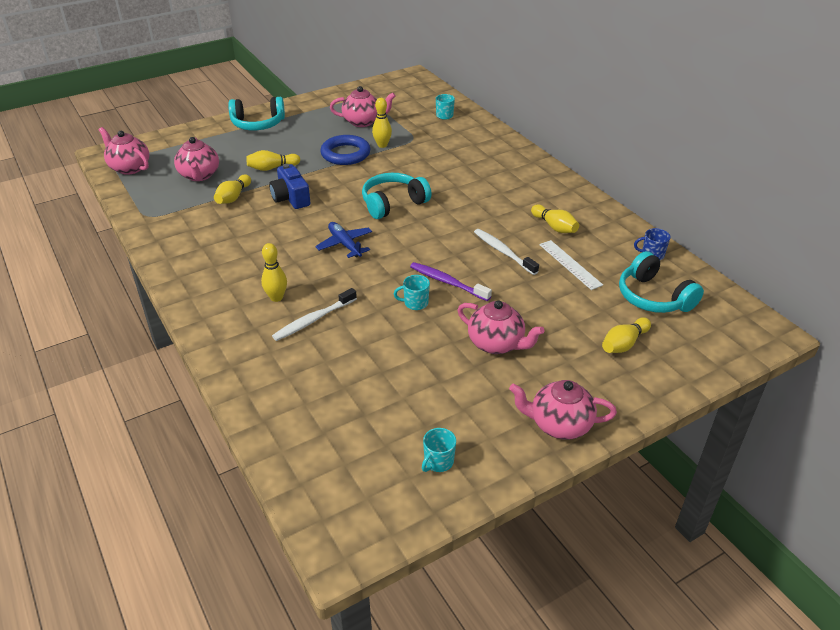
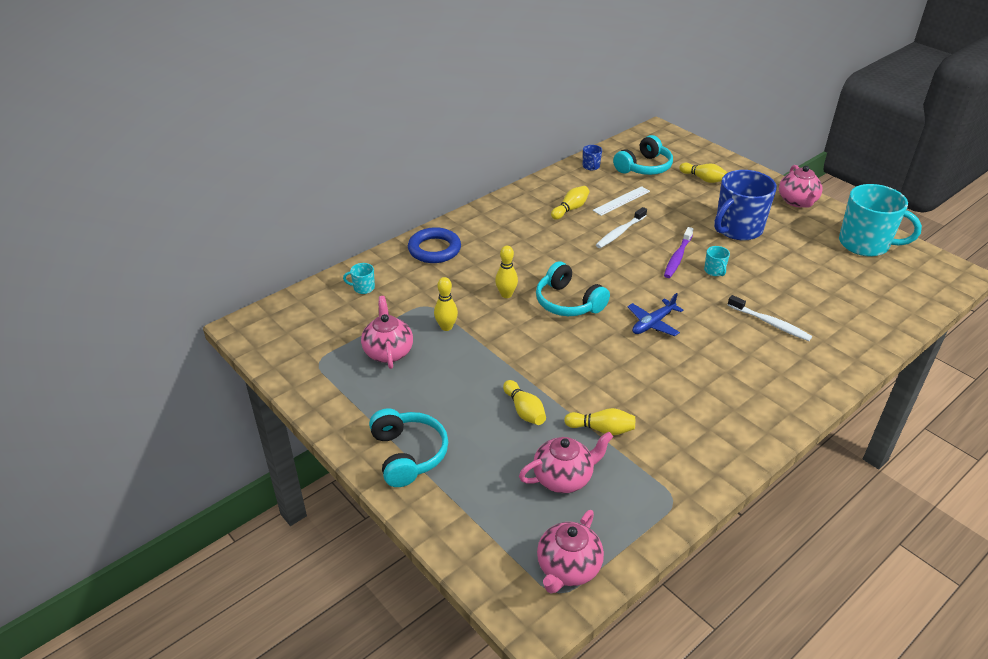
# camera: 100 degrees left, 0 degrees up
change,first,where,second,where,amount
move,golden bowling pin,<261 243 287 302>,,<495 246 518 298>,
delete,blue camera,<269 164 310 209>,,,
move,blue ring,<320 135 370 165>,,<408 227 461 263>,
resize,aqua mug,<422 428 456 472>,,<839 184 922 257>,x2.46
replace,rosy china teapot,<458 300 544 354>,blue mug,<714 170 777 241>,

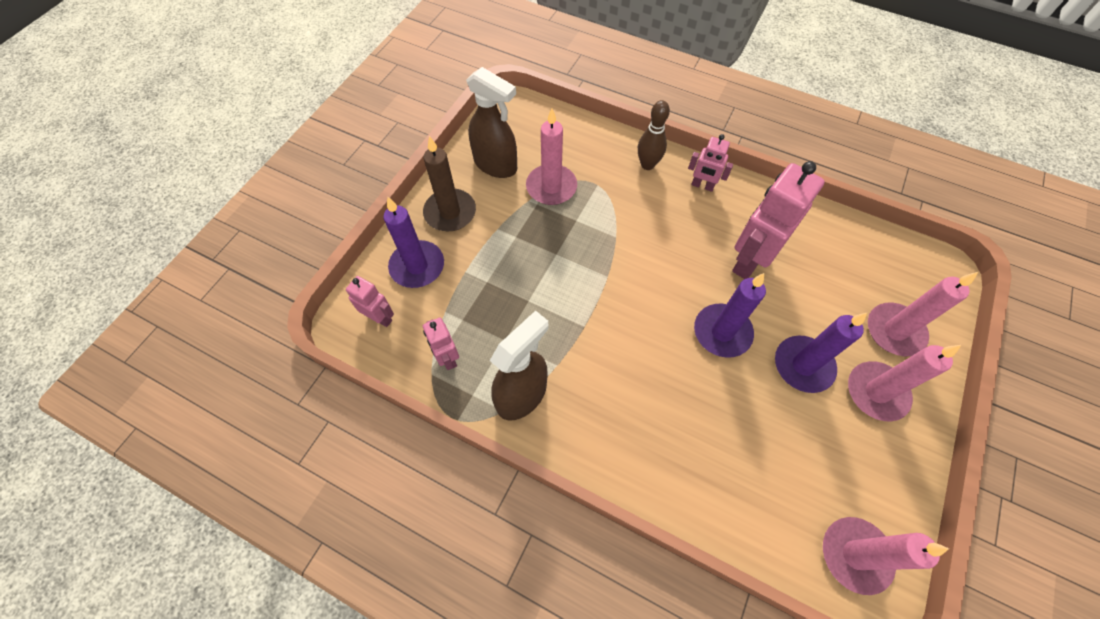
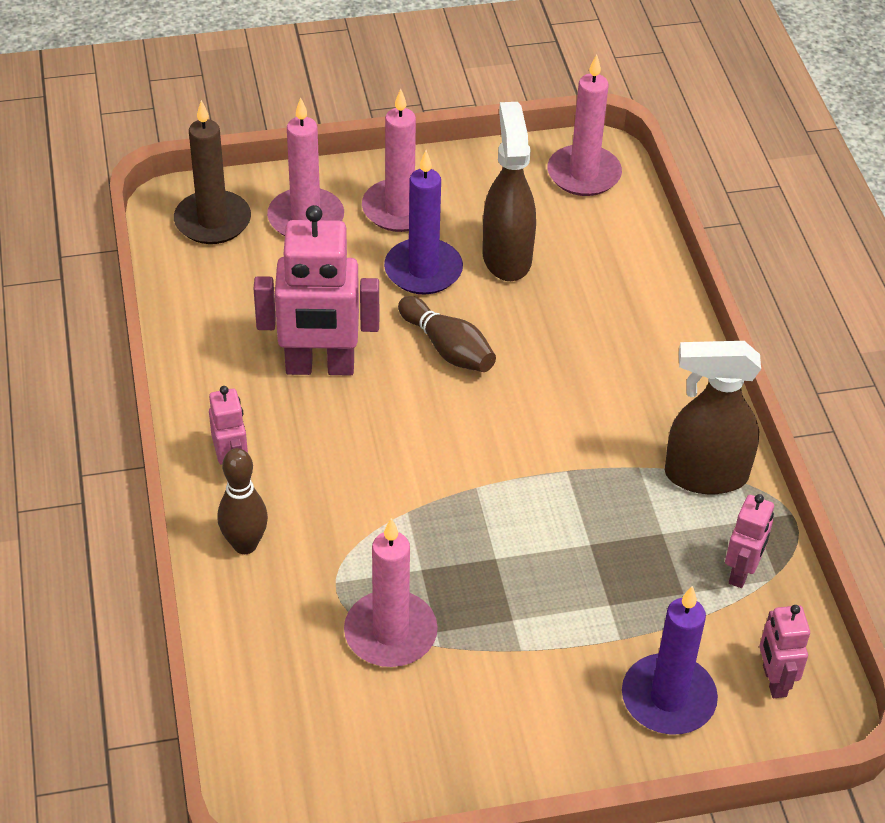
# camera: 130 degrees left, 15 degrees down
change,first,where,second,where,amount
move,dark brown wax candle,<423 136 476 231>,,<174 100 251 244>,
move,dark brown spray cleaner,<466 67 517 178>,,<482 102 536 281>,
replace,purple wax candle,<694 273 766 358>,dark brown bowling pin,<398 296 496 372>,

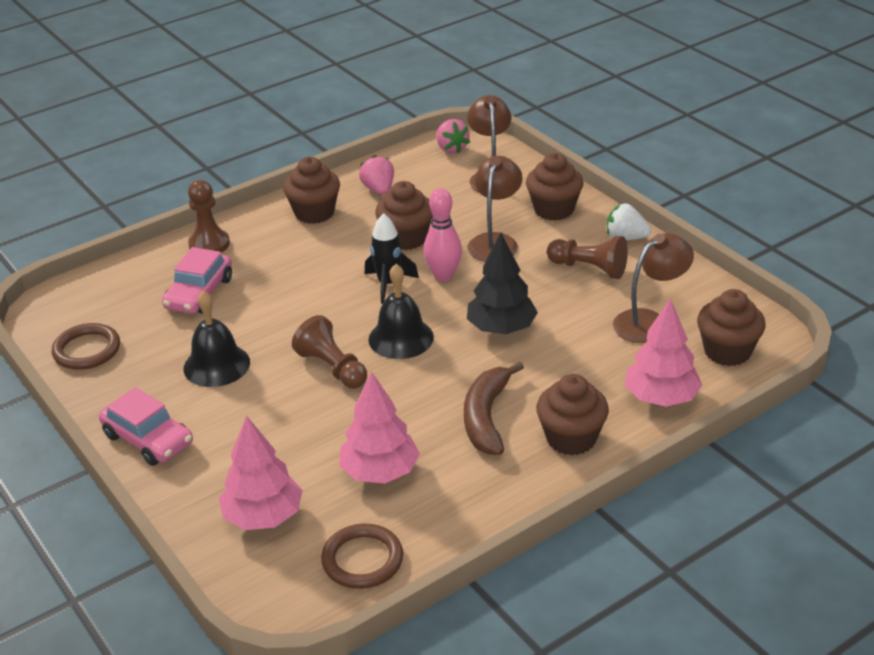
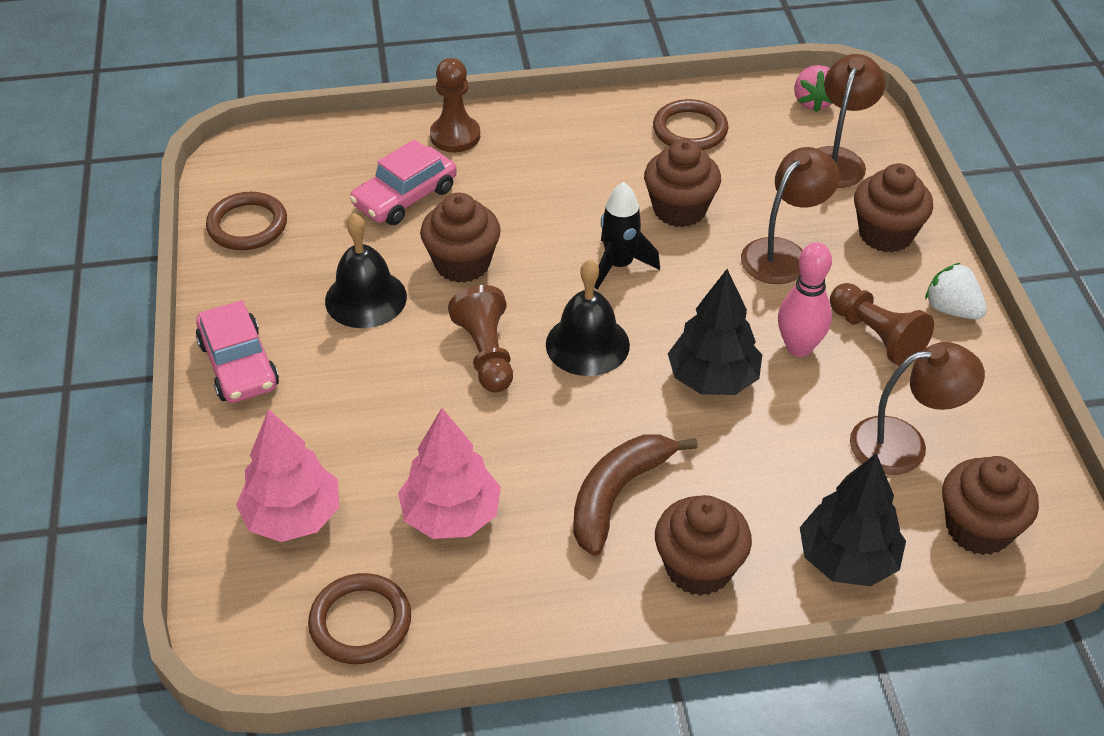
# camera: 25 degrees right, 10 degrees up
change,first,where,second,where,amount
move,dark brown fairy cake,<283 157 340 224>,,<420 193 501 283>,
replace,rosy toy strawberry,<359 155 394 195>,dark brown ring,<653 99 728 150>,
move,rosy bowling pin,<423 188 462 281>,,<778 242 832 357>,
recolor,rosy tree,<625 298 702 407>,ebony tree,<800 453 906 586>,

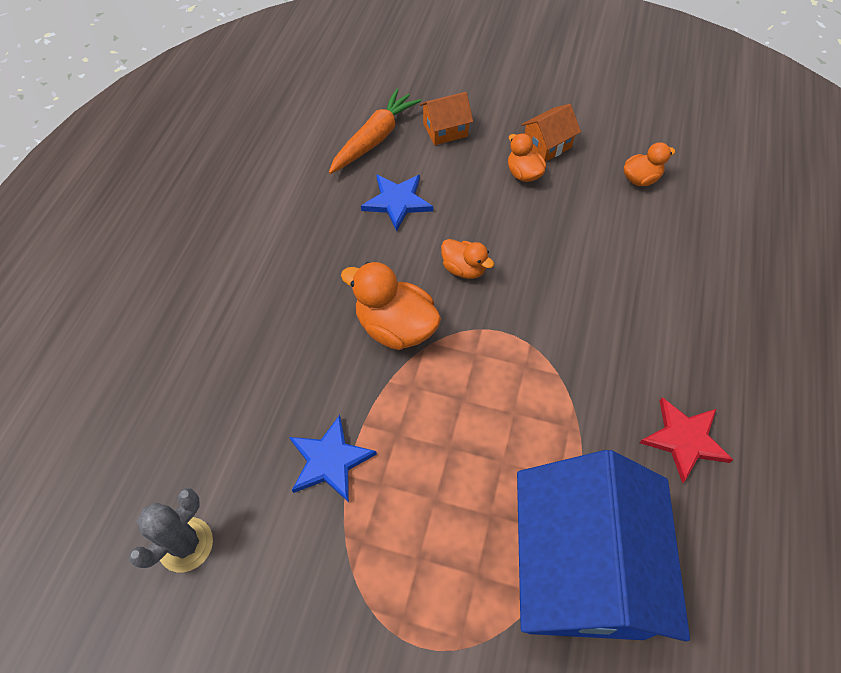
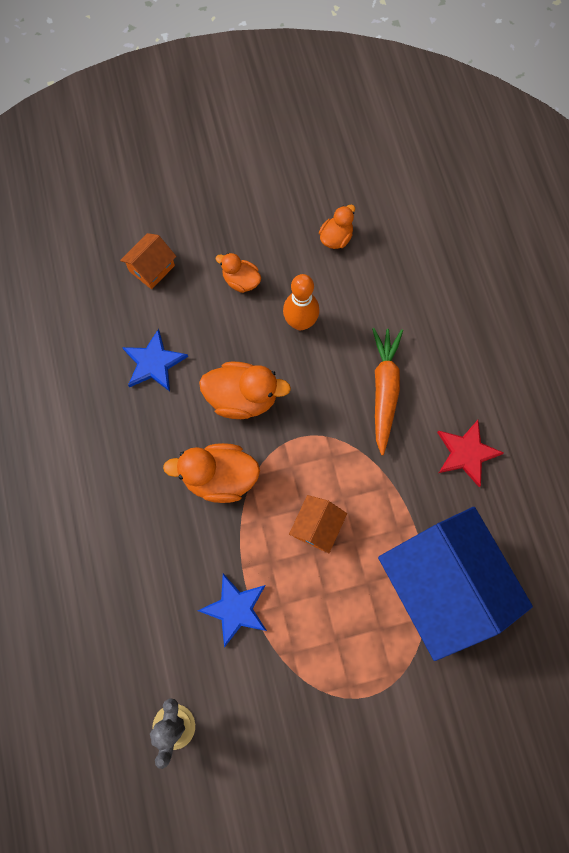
# camera: 30 degrees left, 15 degrees up
change,first,where,second,where,amount
move,orange-coloured root vegetable,<329 88 421 174>,,<372 328 403 455>,
resize,orange-coloured rubber duck,<441 239 494 279>,,<199 361 291 419>,x1.71
move,orange-coloured cottage,<521 104 581 162>,,<289 495 347 553>,
insert,,,orange-coloured bowling pin,<283 274 320 330>,

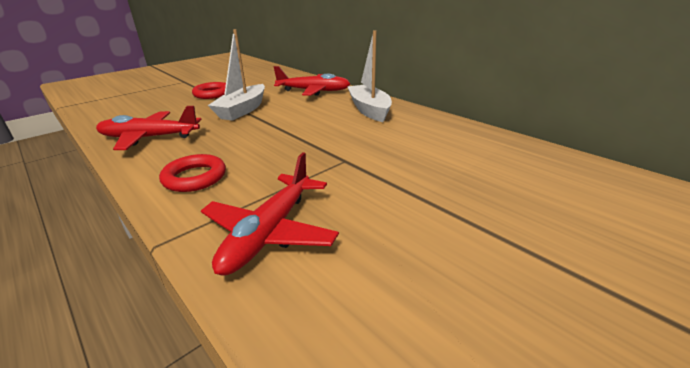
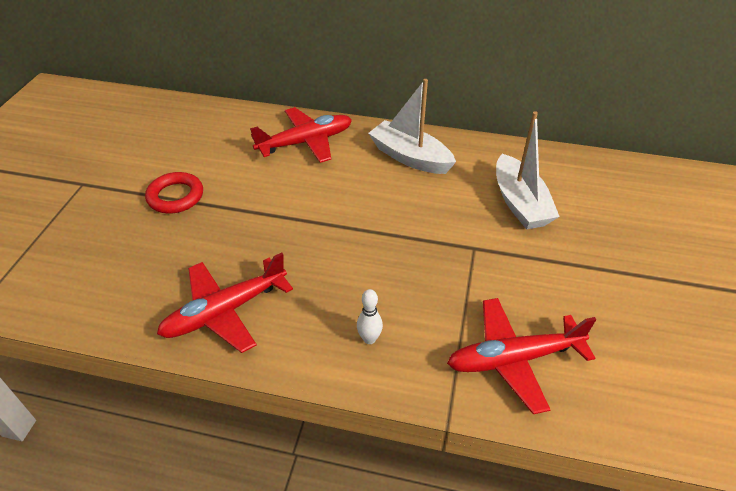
# camera: 35 degrees left, 15 degrees up
change,first,where,second,where,amount
replace,red ring,<159 154 226 192>,white bowling pin,<357 289 383 344>,
rotate,red plane,<201 152 339 276>,,<447 298 596 414>,90 degrees clockwise
move,white sailboat,<208 29 265 121>,,<496 111 560 230>,

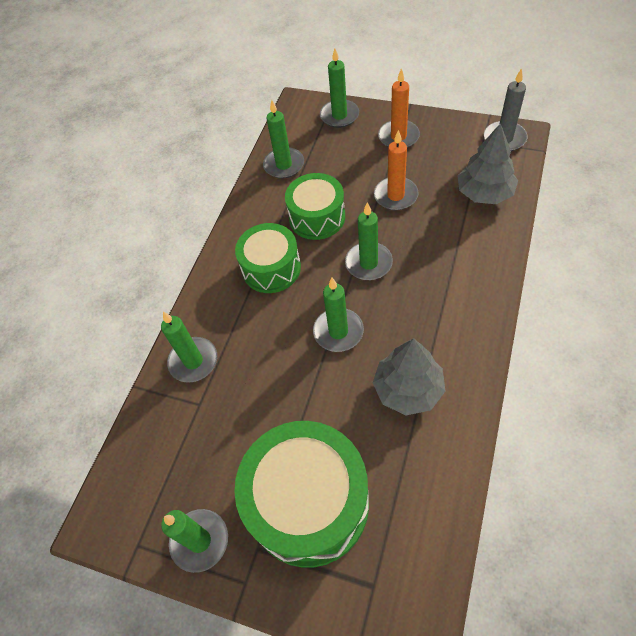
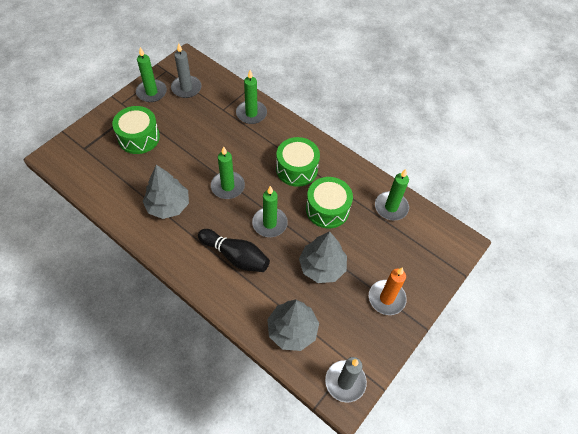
# camera: 100 degrees right, 0 degrees up
change,first,where,second,where,amount
resize,leaf-green toy drum,<234 421 369 568>,,<112 106 160 154>,x0.62
delete,leaf-green wax candle,<320 48 359 128>,,,
replace,orange-coloured wax candle,<374 130 419 210>,grey tree,<299 231 347 283>,
insert,,,grey wax candle,<171 43 202 98>,
insert,,,ebony bowling pin,<198 229 270 272>,

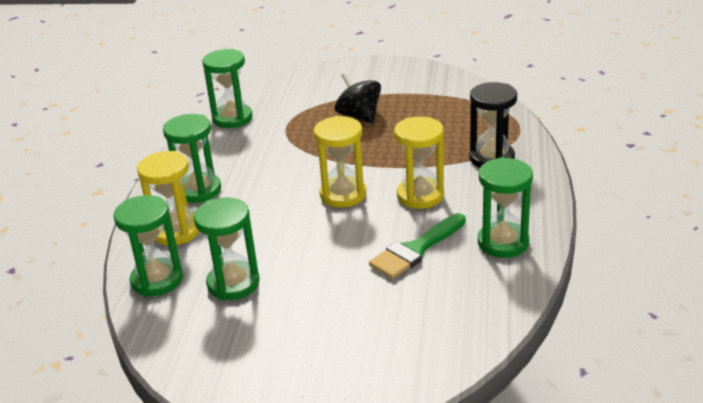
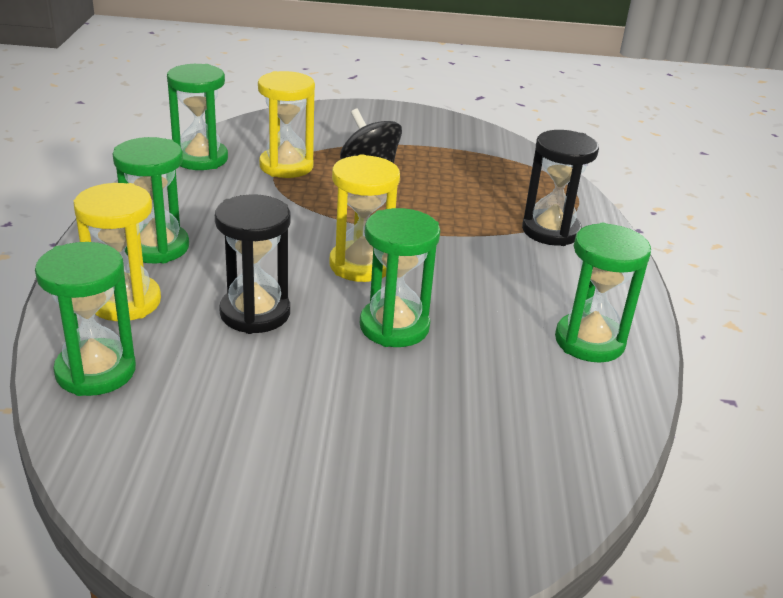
# camera: 10 degrees left, 0 degrees up
change,first,where,second,where,amount
move,leaf-green sand timer,<194 197 259 300>,,<360 208 440 347>,
delete,leaf-green paint brush,<369 213 466 279>,,,
move,golden sand timer,<394 116 444 209>,,<258 71 315 178>,
insert,,,ebony sand timer,<215 194 291 334>,

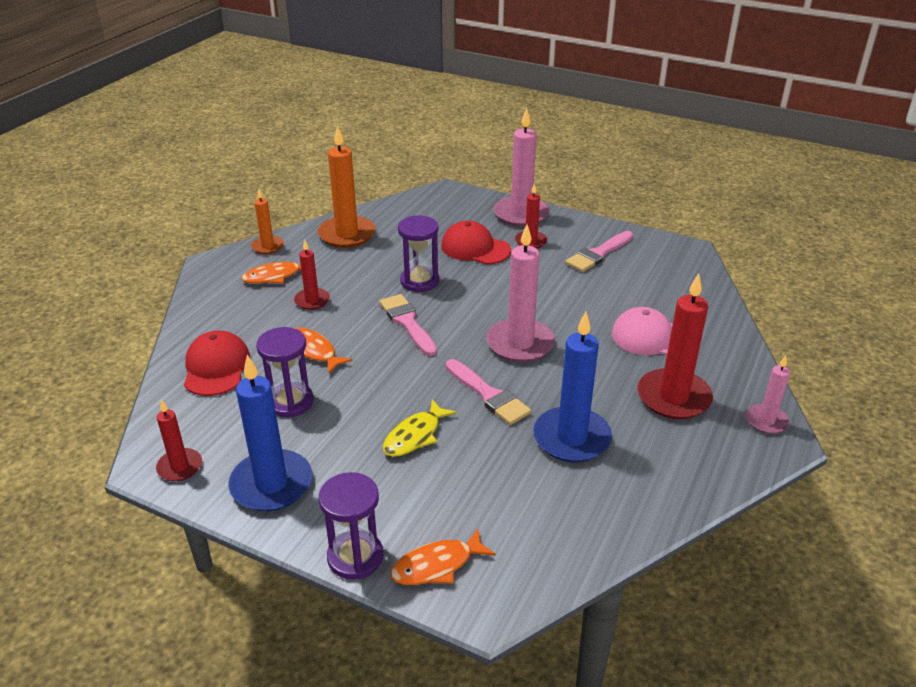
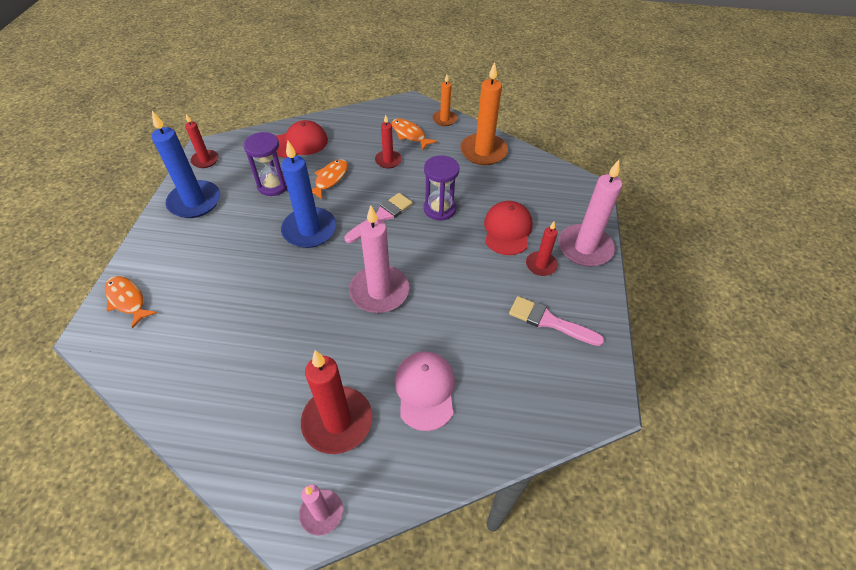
# camera: 70 degrees right, 15 degrees up
change,first,where,second,where,amount
delete,purple sand timer,<319 472 383 580>,,,
delete,golden toy fish,<383 399 457 457>,,,
delete,rosy paint brush,<446 359 531 425>,,,
move,blue wax candle,<533 311 612 462>,,<281 141 336 248>,

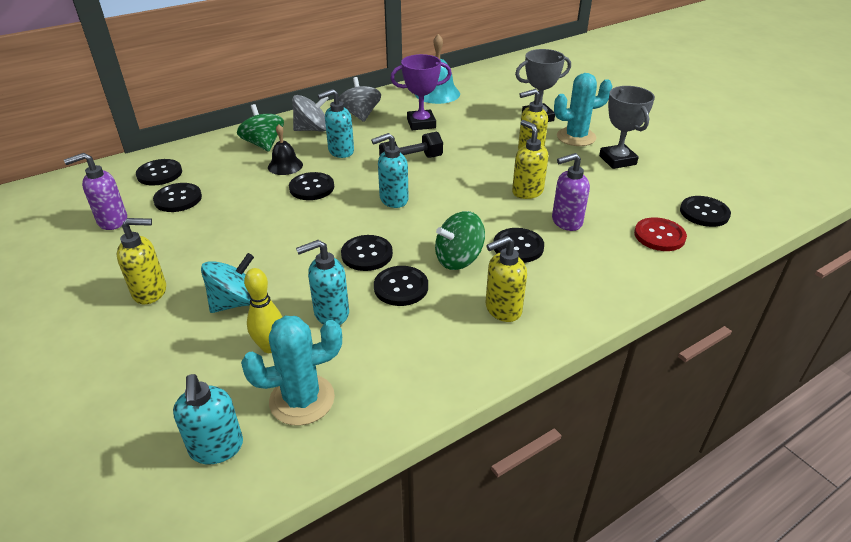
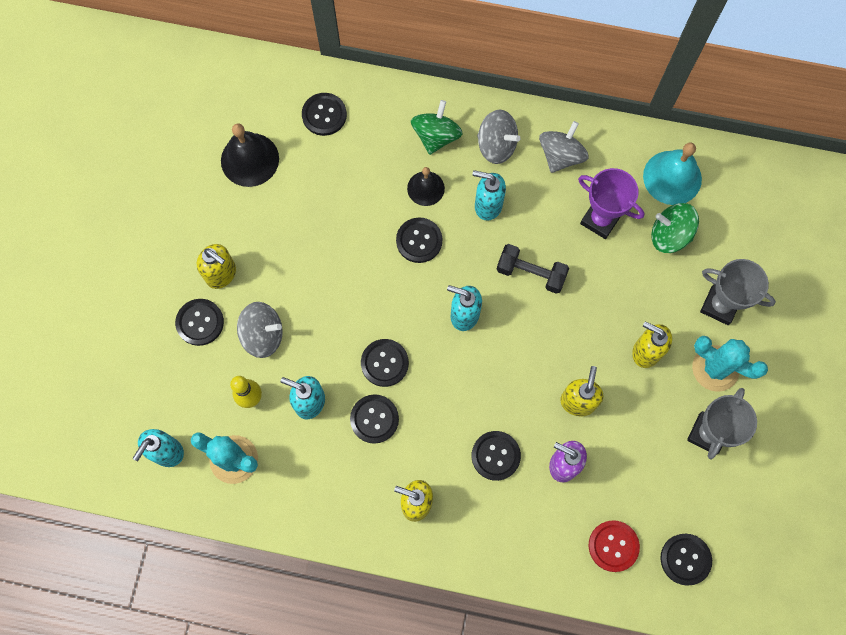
# camera: 45 degrees right, 35 degrees up
change,first,where,second,where,amount
replace,purple pump bottle,<64 153 127 230>,ebony school bell,<221 123 279 187>,
move,ebony button,<153 183 202 212>,,<175 299 224 346>,
recolor,aqua whirligig,<201 253 254 313>,grey whirligig,<237 302 283 358>,
move,leaf-green whirligig,<435 211 485 270>,,<651 203 699 253>,

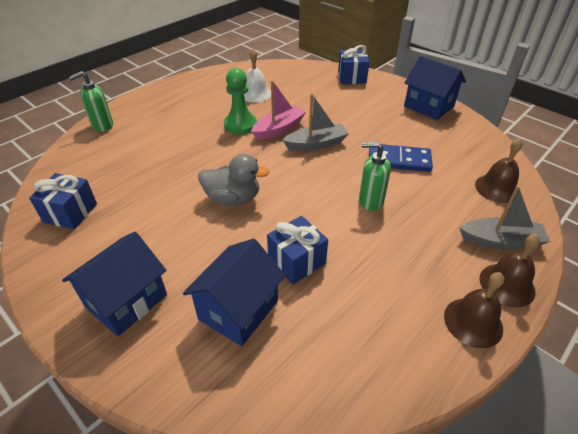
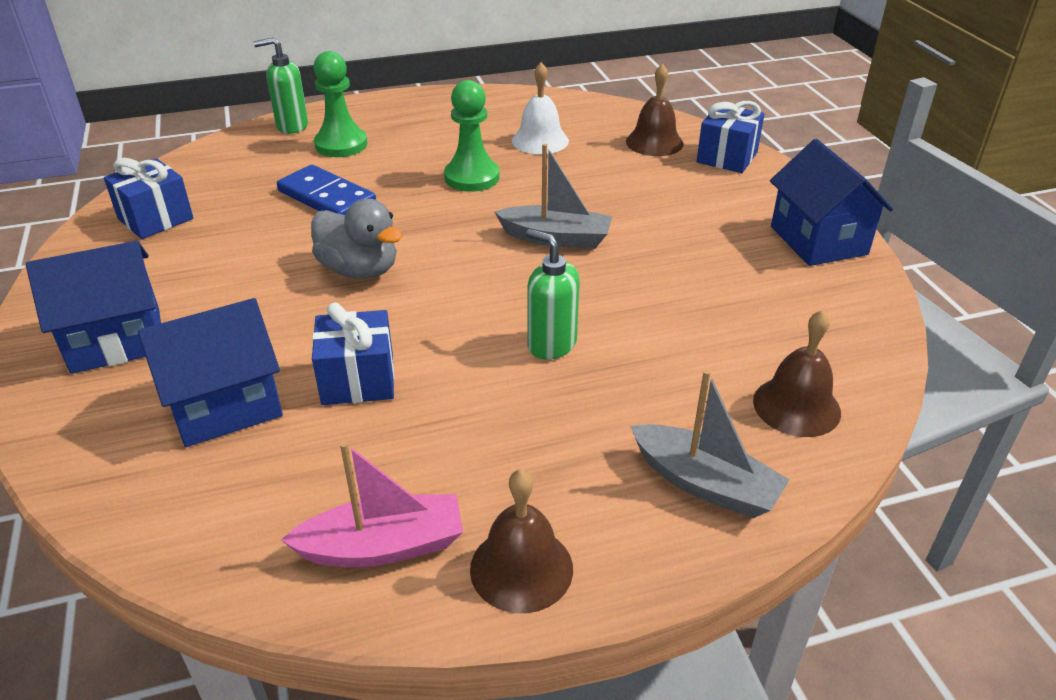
# camera: 30 degrees right, 5 degrees down
change,first,where,second,where,amount
move,rosy sailboat,<251 80 306 140>,,<281 442 463 567>,
move,blue domino,<369 144 433 172>,,<277 165 376 215>,
move,dark brown school bell,<479 234 540 307>,,<626 63 684 156>,
insert,,,leaf-green pawn,<313 51 368 157>,

